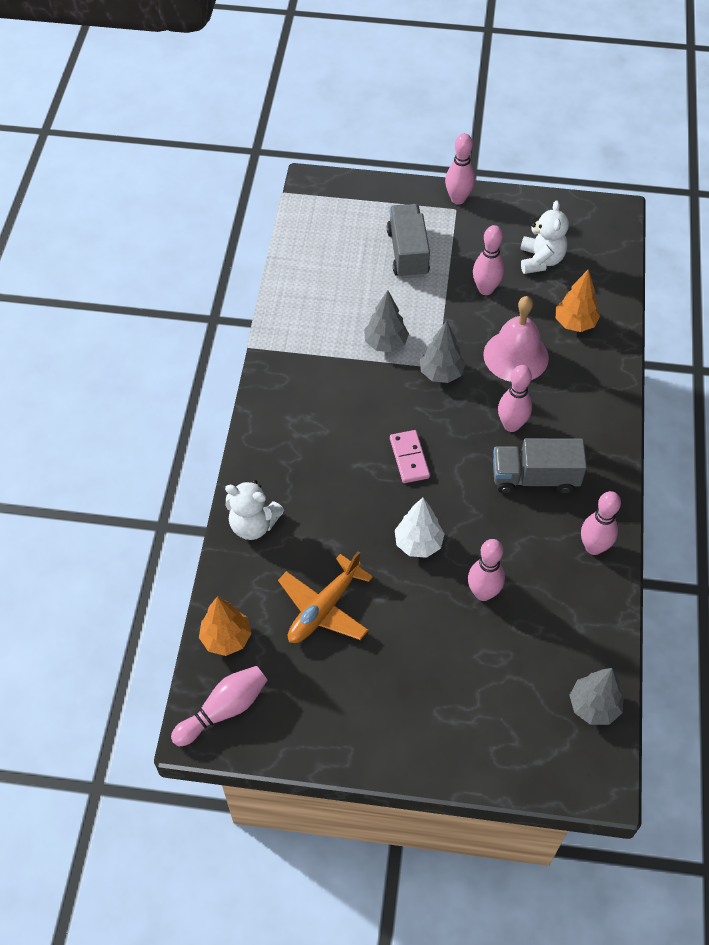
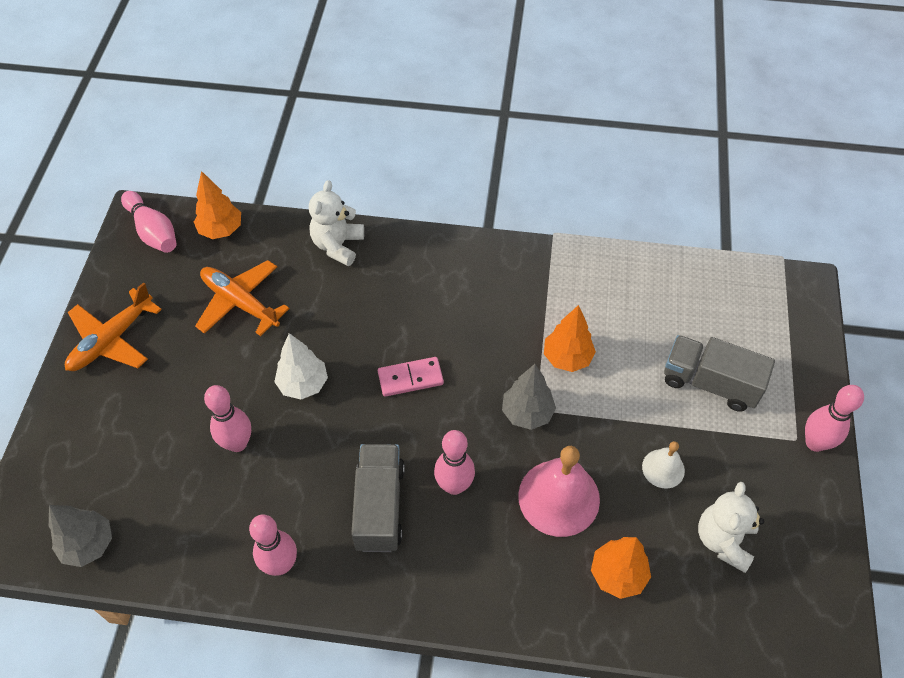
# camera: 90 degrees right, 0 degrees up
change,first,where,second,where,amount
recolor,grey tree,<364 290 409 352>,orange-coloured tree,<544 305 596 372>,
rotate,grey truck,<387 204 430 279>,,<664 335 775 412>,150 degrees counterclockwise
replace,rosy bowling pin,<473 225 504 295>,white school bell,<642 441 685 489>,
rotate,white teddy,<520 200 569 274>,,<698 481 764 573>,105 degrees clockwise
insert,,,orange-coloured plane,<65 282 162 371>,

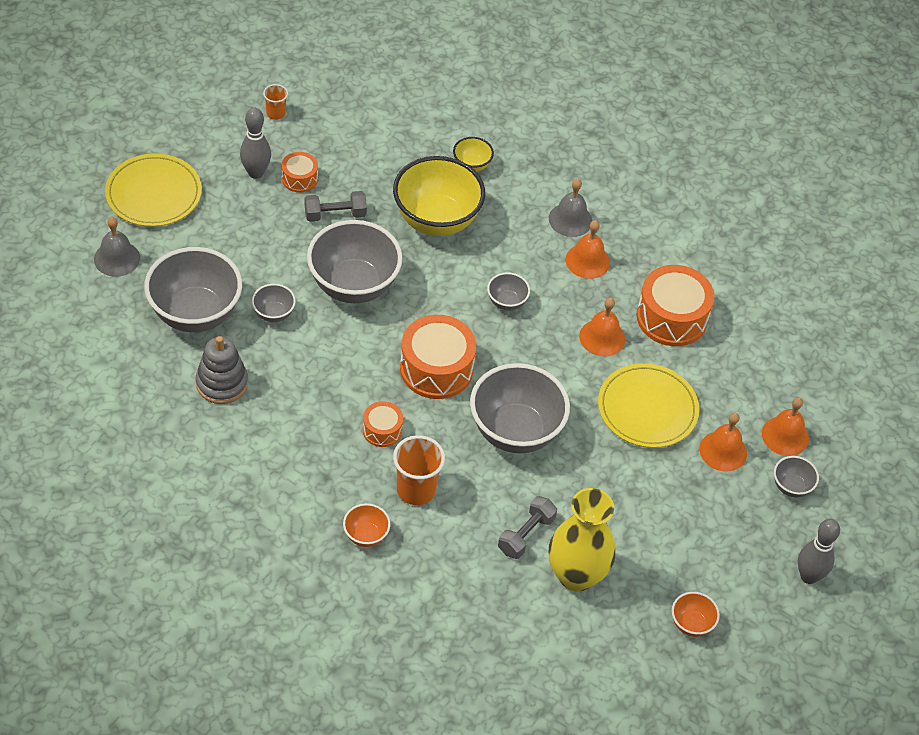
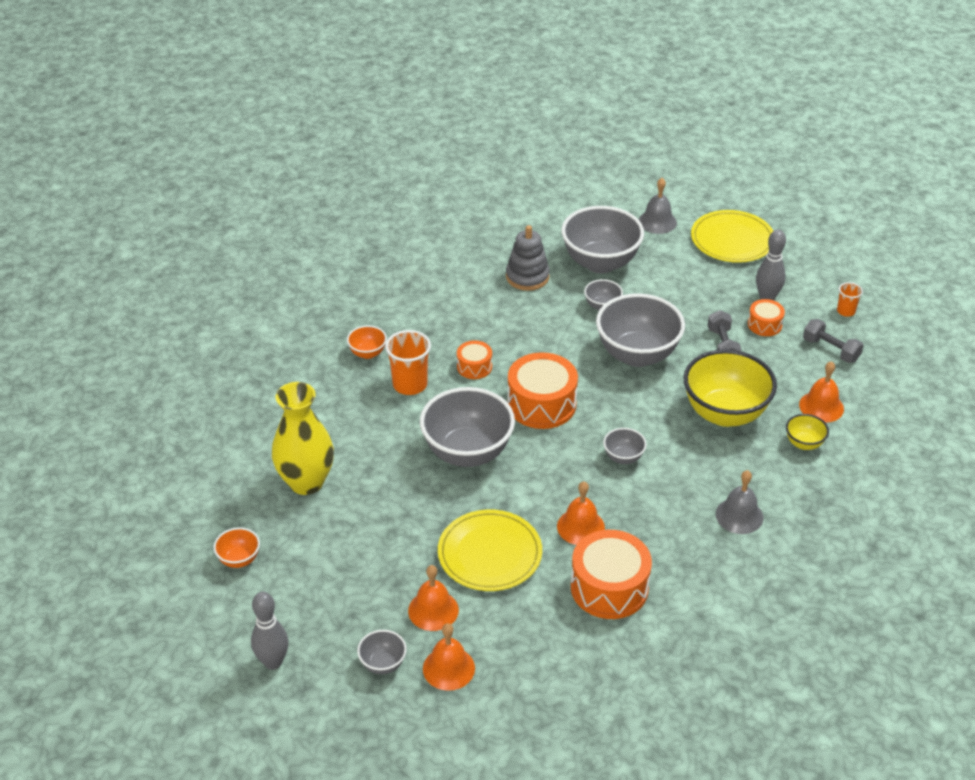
# camera: 100 degrees right, 10 degrees down
change,first,where,second,where,amount
move,grey hand weight,<498 496 557 559>,,<803 319 864 363>,
move,orange-coloured school bell,<566 220 610 279>,,<799 361 844 423>,

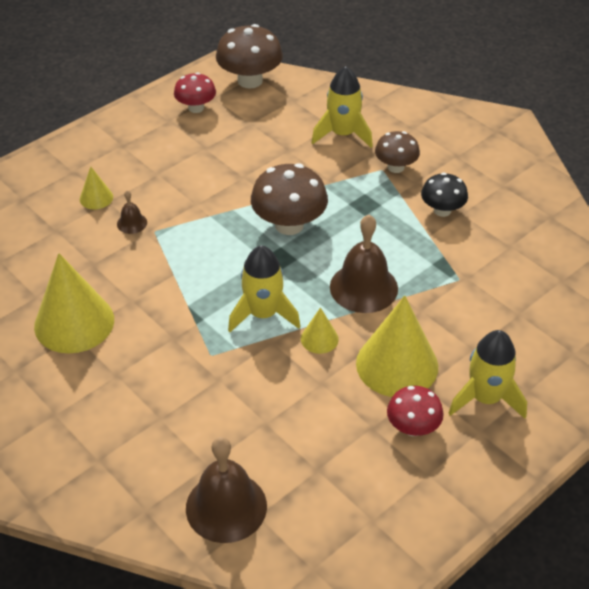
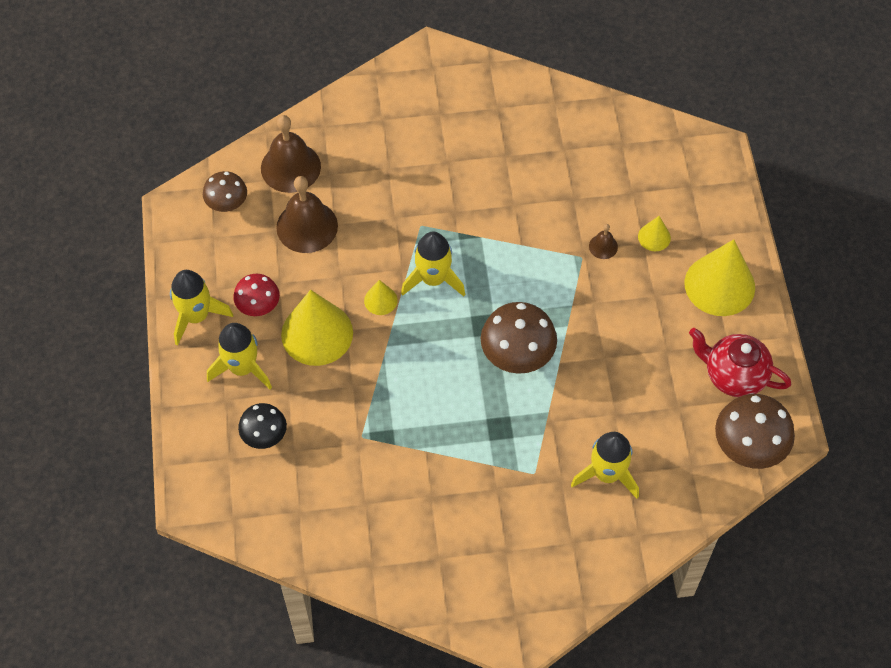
# camera: 125 degrees right, 15 degrees up
change,first,where,second,where,amount
move,golden cone,<34 253 114 353>,,<684 239 755 316>,
replace,red mushroom,<174 72 216 113>,red china teapot,<689 328 791 397>,
move,dark brown school bell,<330 215 398 313>,,<276 176 338 253>,
move,dark brown mushroom,<375 131 420 173>,,<203 171 247 212>,
move,ebony mushroom,<421 173 468 217>,,<238 403 287 449>,
insert,,,golden spaceship,<170 270 233 345>,

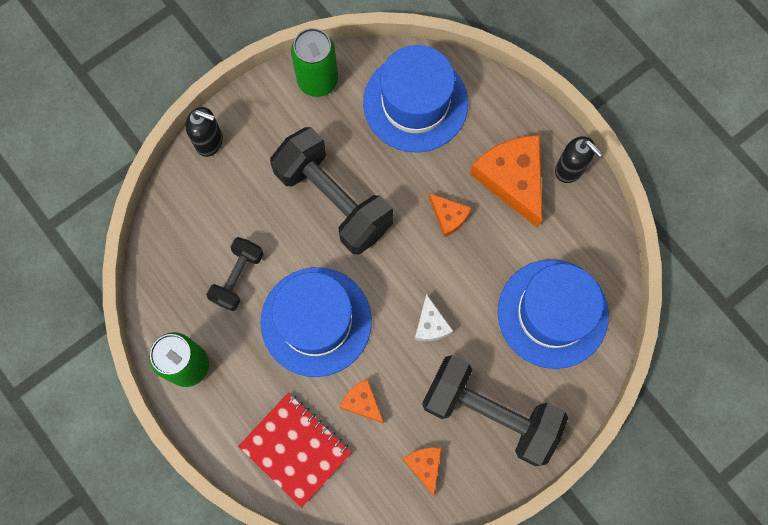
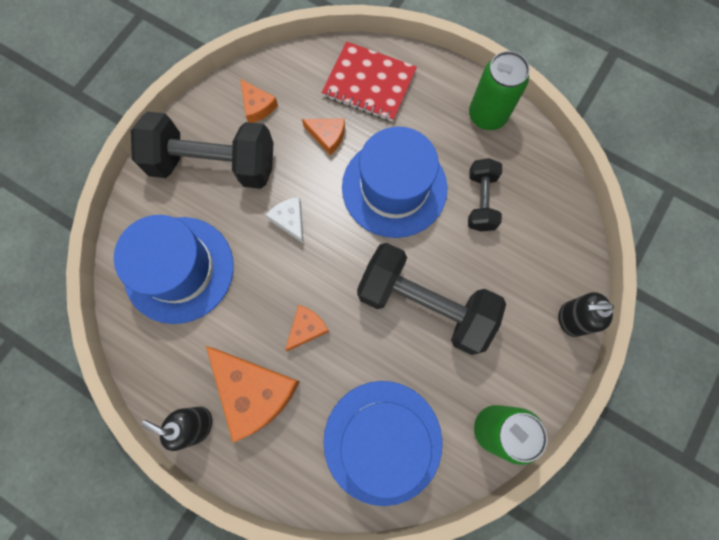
# camera: 160 degrees right, 0 degrees up
change,first,where,second,where,amount
rotate,orange-coloured piece of cheese,<429 193 471 237>,,<285 305 329 351>,105 degrees clockwise

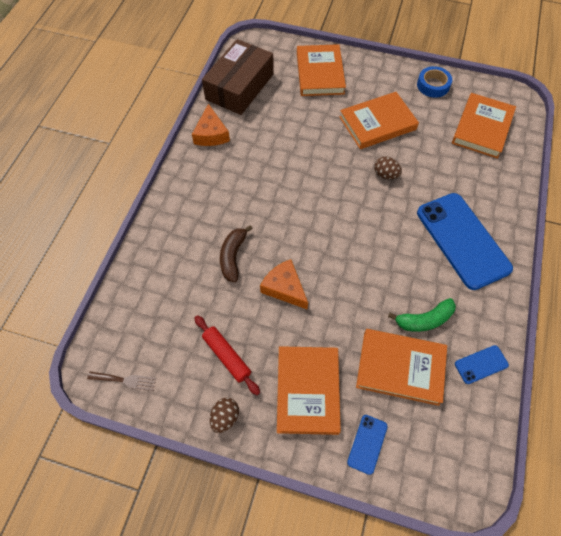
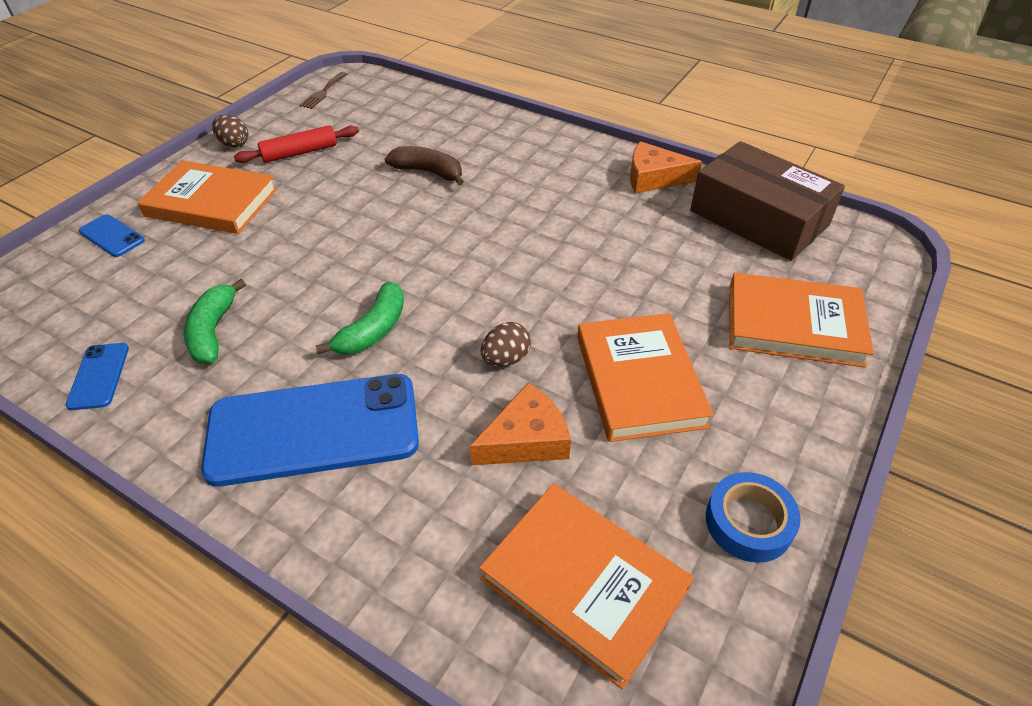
# camera: 105 degrees right, 15 degrees down
change,first,where,second,where,amount
move,orange-coloured piece of cheese,<260 259 308 309>,,<470 382 571 465>,
delete,orange-coloured hardback,<356 329 447 406>,,,
insert,,,leaf-green banana,<316 282 404 355>,

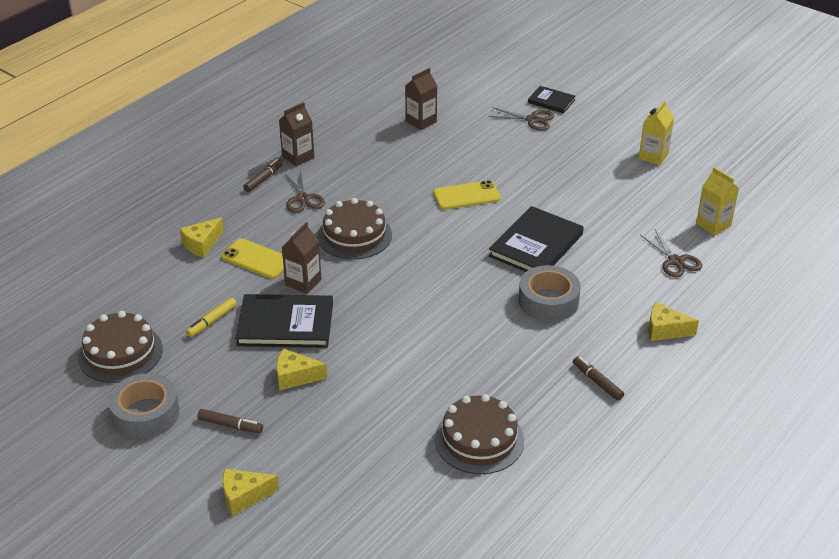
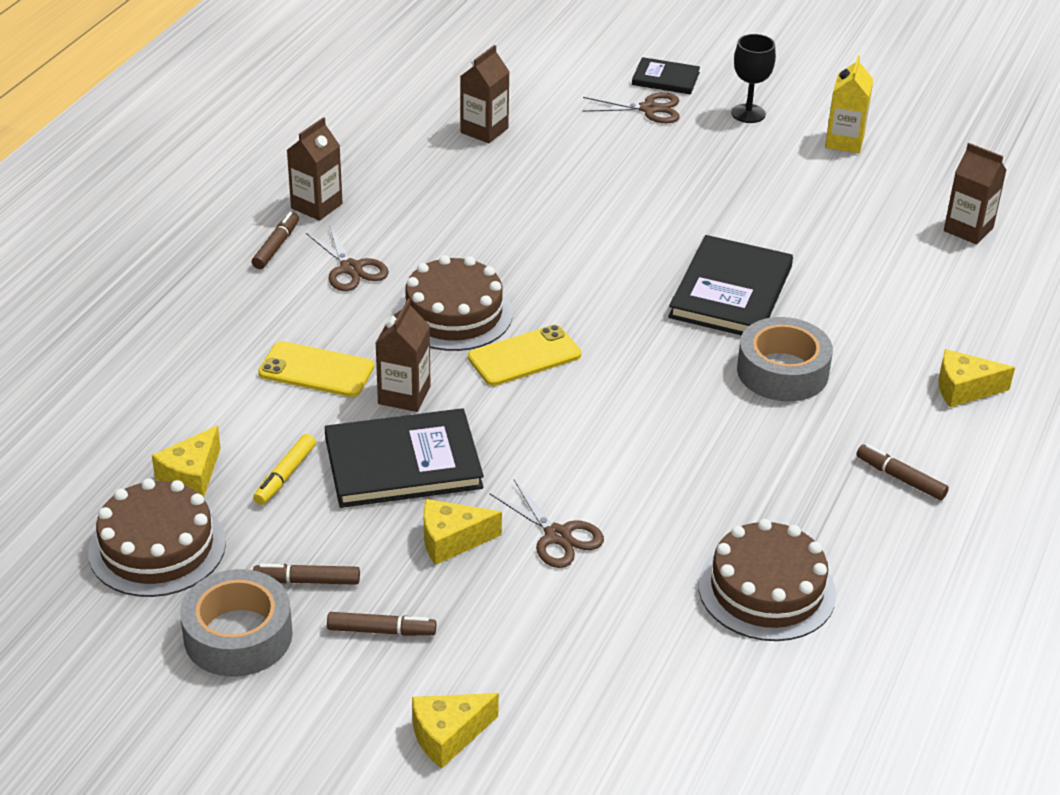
# camera: 15 degrees left, 0 degrees up
change,first,where,second,where,amount
move,golden piece of cheese,<180 218 224 257>,,<152 425 221 497>,
move,golden mobile phone,<433 180 501 210>,,<468 325 581 386>,
move,dark brown pair of scissors,<640 230 702 278>,,<490 480 604 568>,
recolor,golden carton,<696 167 739 236>,dark brown carton,<944 143 1007 244>,
insert,,,dark brown felt pen,<253 564 360 585>,
insert,,,ebony goblet,<731 34 776 123>,

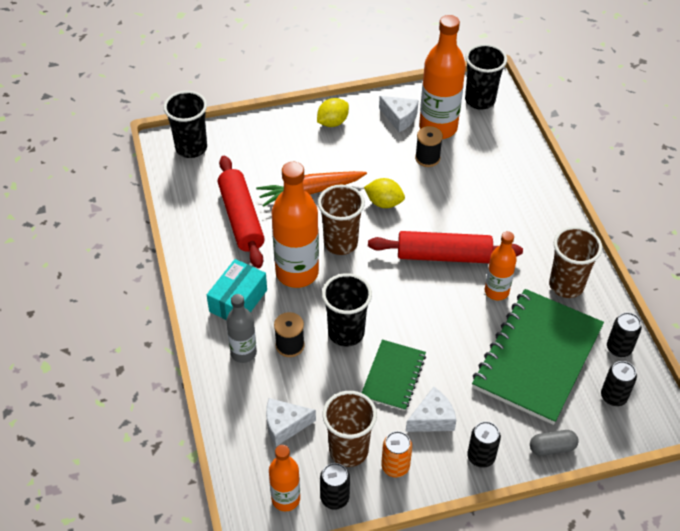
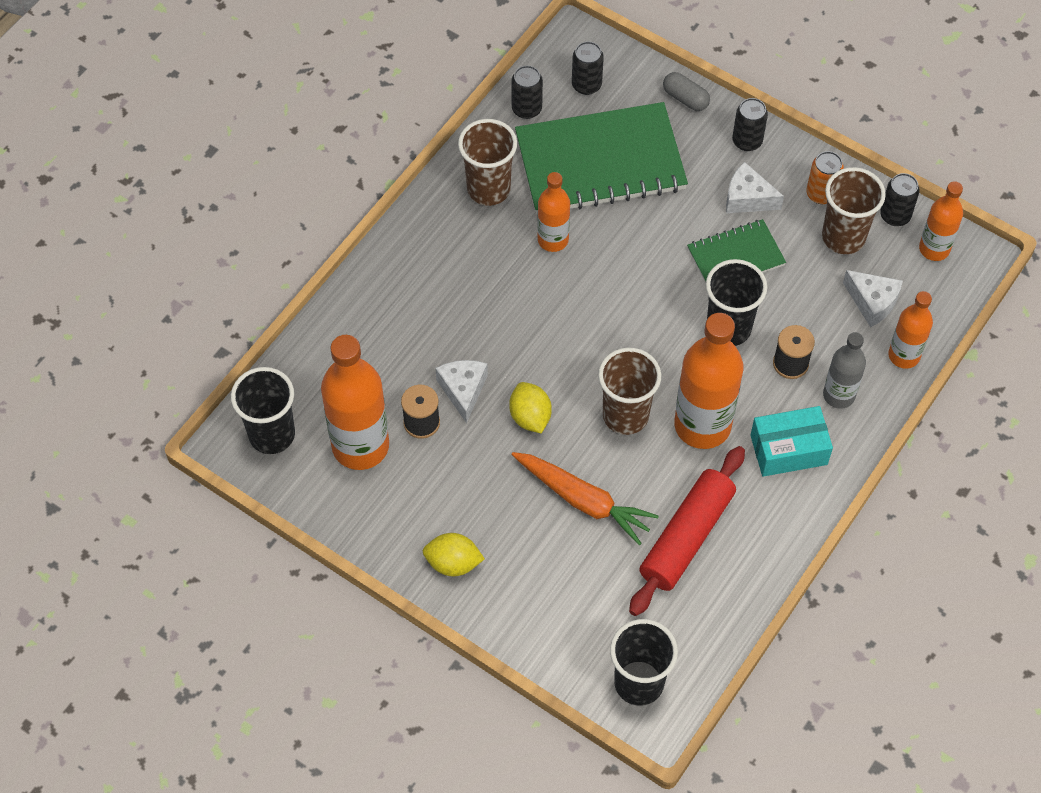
# camera: 130 degrees left, 10 degrees up
change,first,where,second,where,amount
delete,red pastry roller,<368 231 523 263>,,,
move,white piece of cheese,<379 96 419 132>,,<435 360 488 423>,
insert,,,orange-coloured flask,<888 291 933 369>,

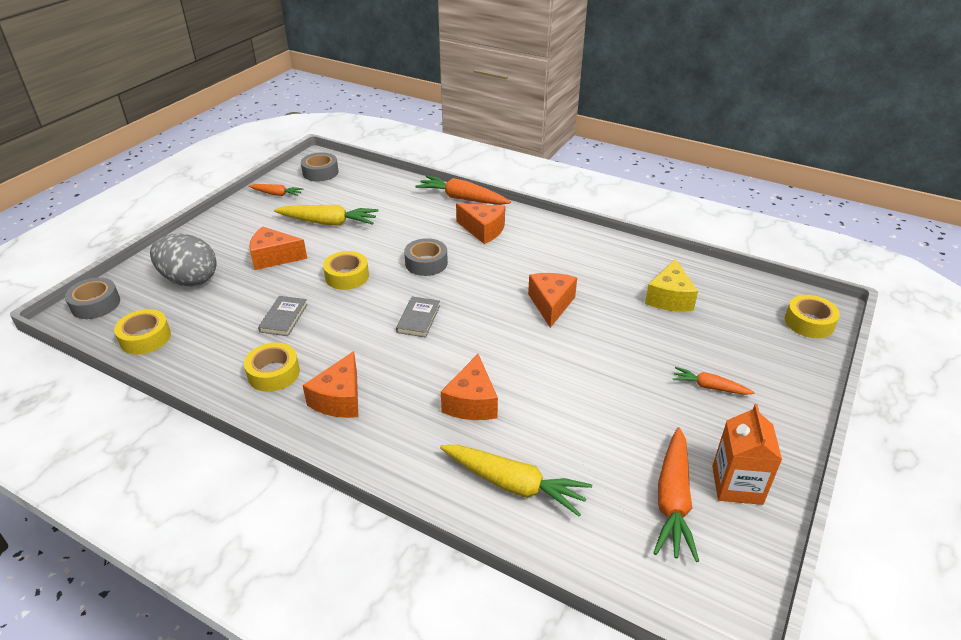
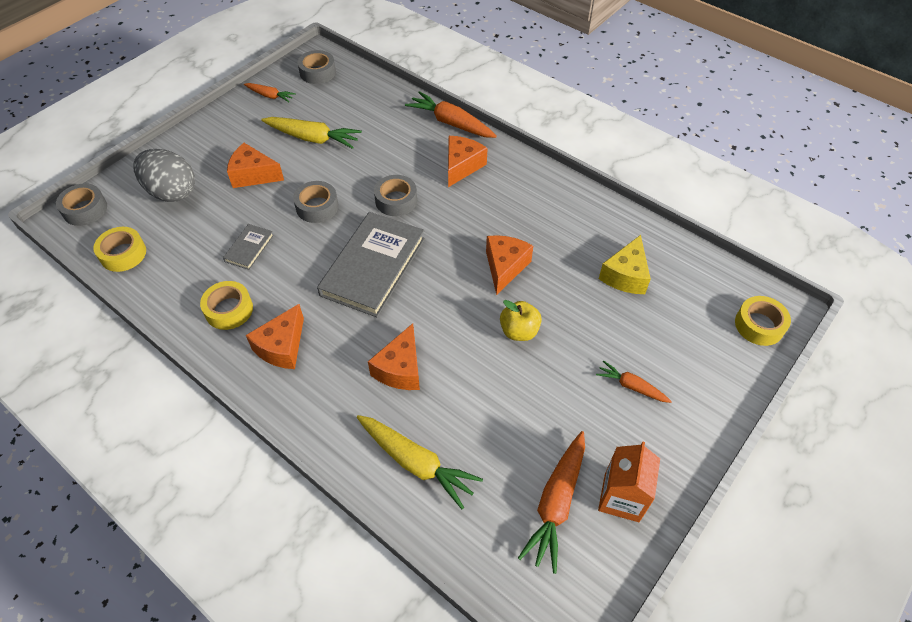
# camera: 10 degrees right, 15 degrees up
change,first,where,second,where,amount
recolor,golden tape,<323 251 369 290>,grey tape,<293 181 338 223>,
resize,grey hardback,<396 296 440 338>,,<317 212 425 317>,x2.19
rotate,orange-coloured piece of cheese,<456 203 505 244>,,<448 136 488 187>,105 degrees counterclockwise
insert,,,golden toy apple,<500 300 542 341>,

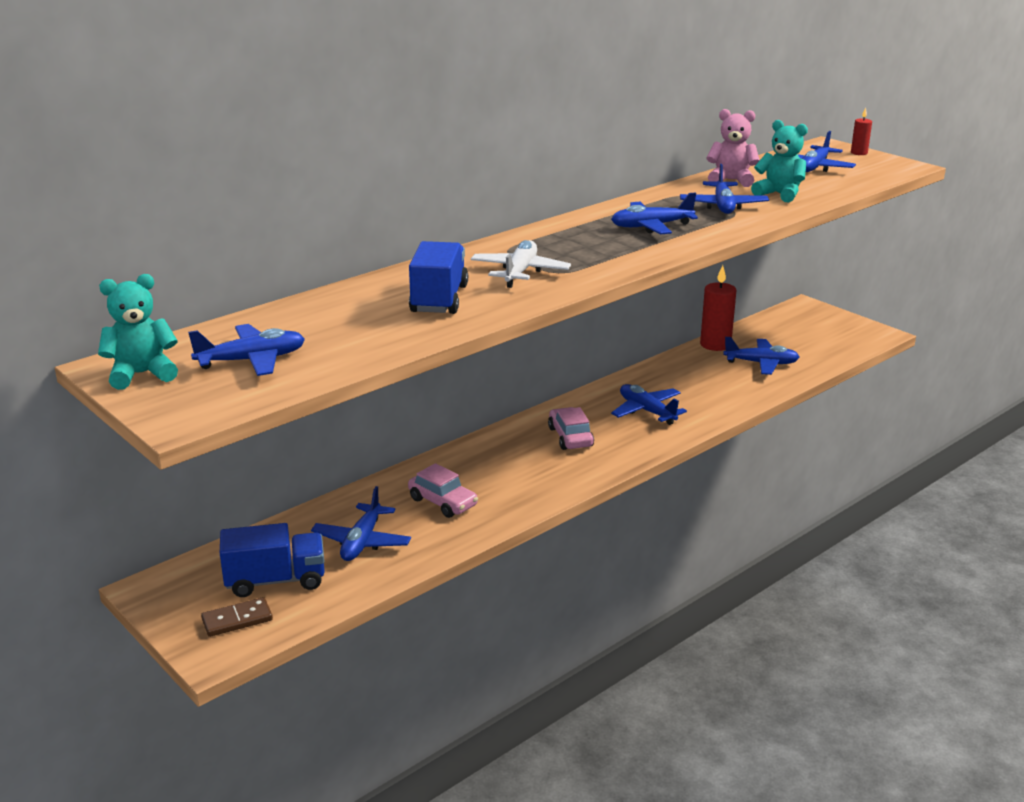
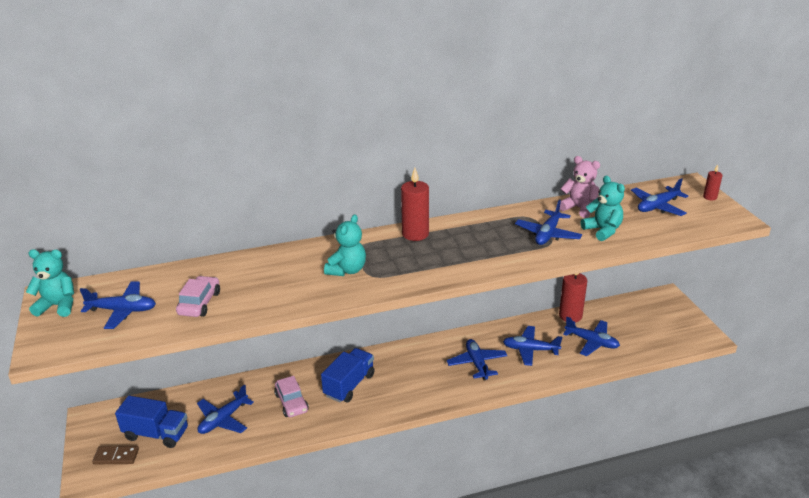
# camera: 25 degrees right, 5 degrees up
change,first,where,second,where,amount
move,blue truck,<409 241 468 314>,,<321 348 375 403>,
replace,white plane,<471 240 571 288>,aqua teddy,<324 215 366 276>,
move,rosy toy car,<548 407 594 450>,,<176 276 220 317>,
move,blue plane,<611 192 698 234>,,<503 326 562 366>,
insert,,,red wax candle,<401 168 429 241>,

